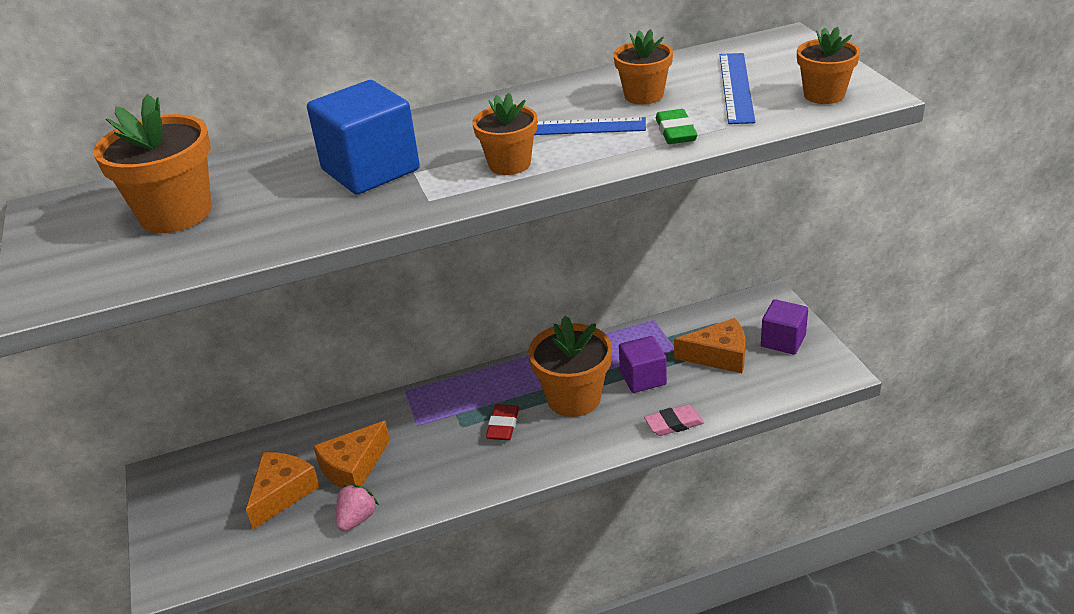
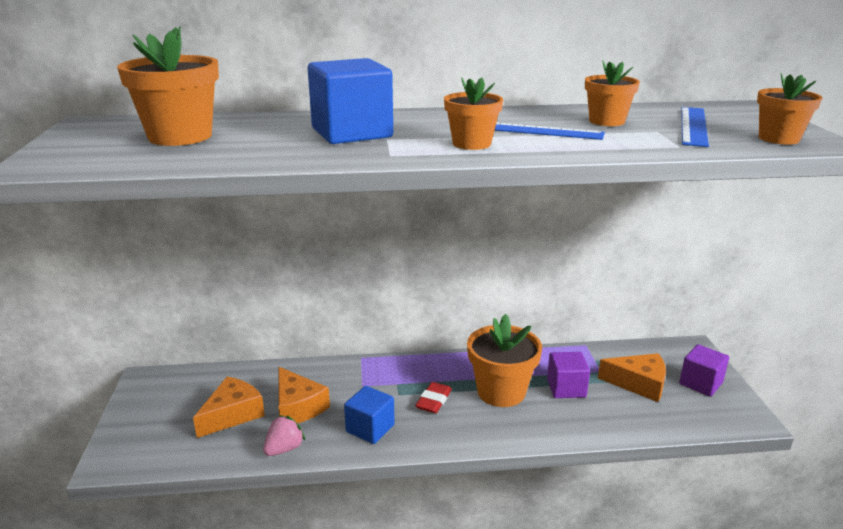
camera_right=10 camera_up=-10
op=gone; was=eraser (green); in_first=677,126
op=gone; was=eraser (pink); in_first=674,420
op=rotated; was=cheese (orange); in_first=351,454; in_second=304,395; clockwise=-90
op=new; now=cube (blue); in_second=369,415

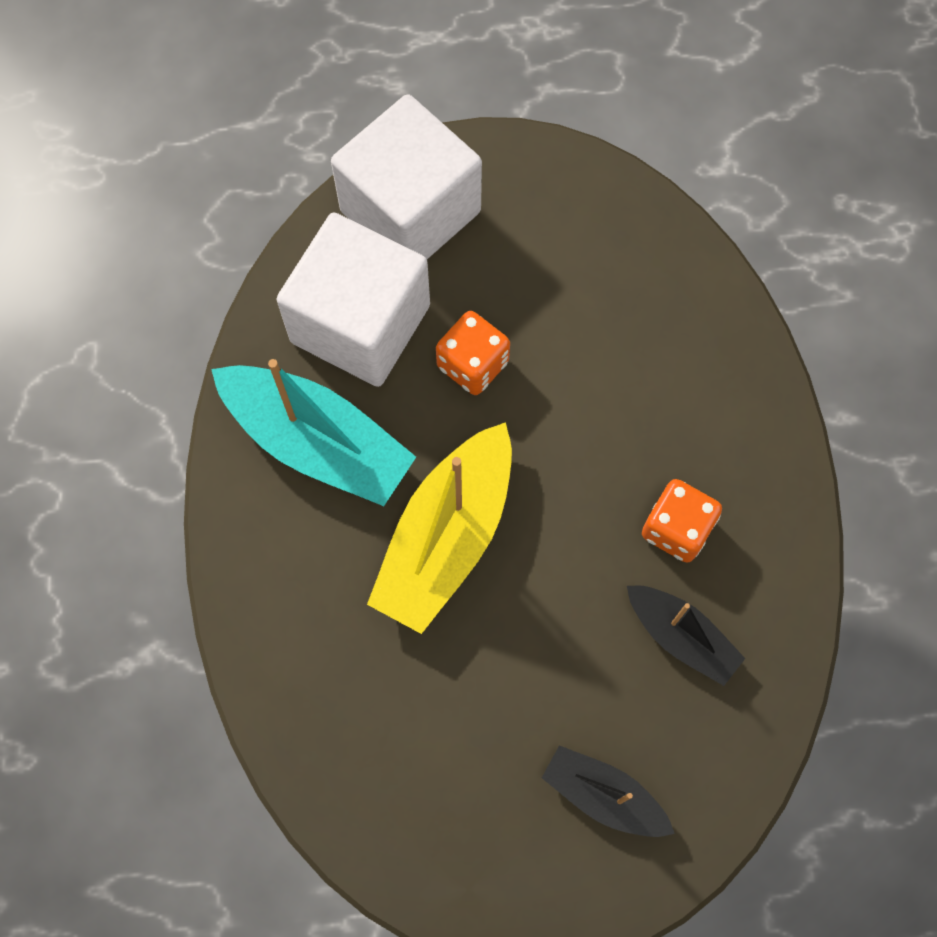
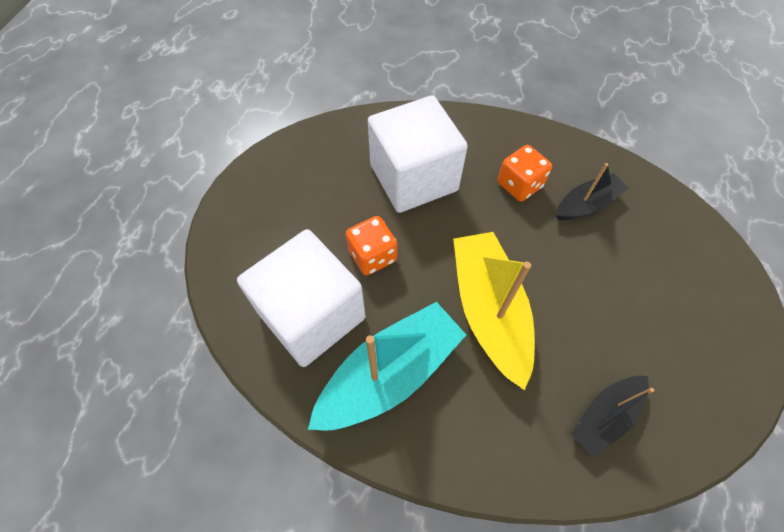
camera_right=-70 camera_up=-10
op=shifted; was=cube (white); in_first=406,176; in_second=418,154
op=rotated; was=boat (yellow); in_first=439,528; in_second=494,311; clockwise=-150
op=shifted; was=boat (black); in_first=608,791; in_second=612,416

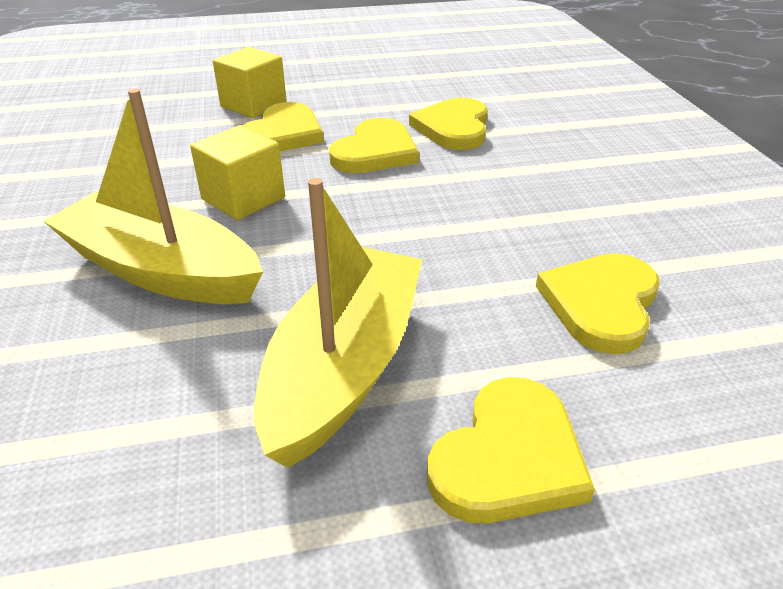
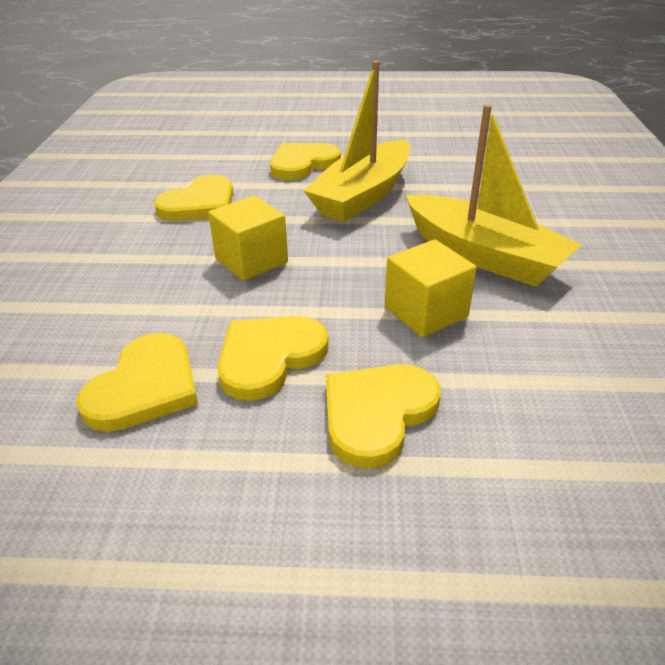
camera_right=-165 camera_up=0
op=shifted; was=cube (yellow); in_first=250,82; in_second=248,238

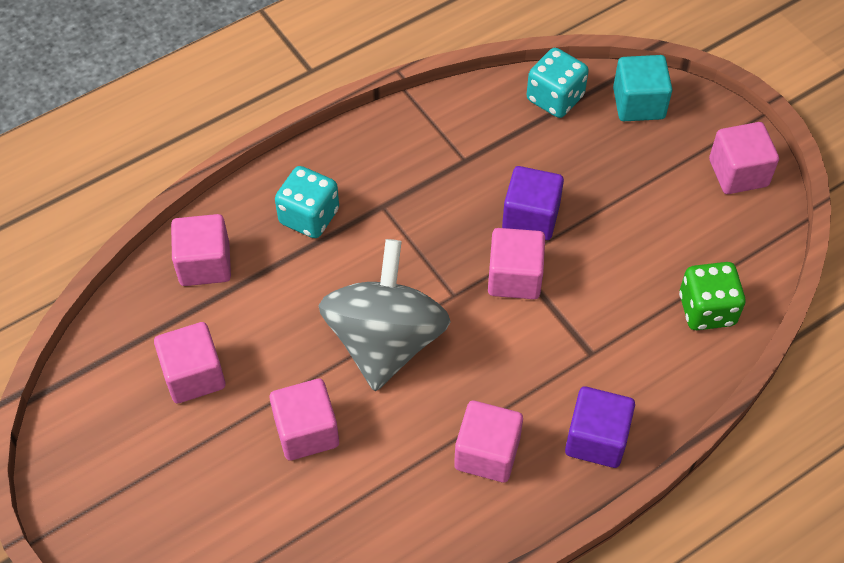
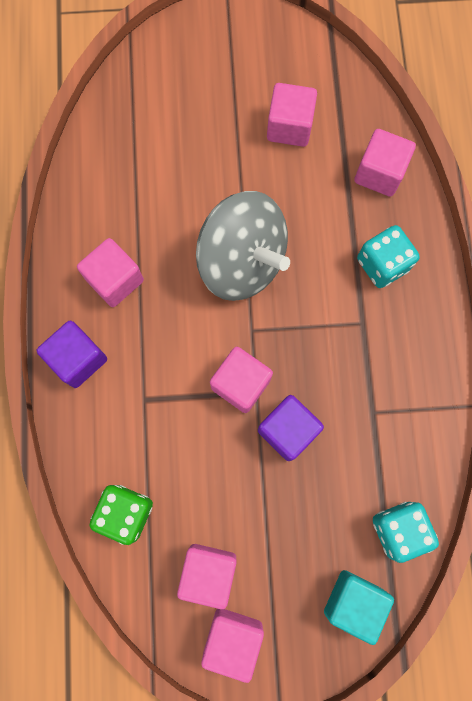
camera_right=120 camera_up=20
op=shifted; was=cube (pink); in_first=304,419; in_second=206,576

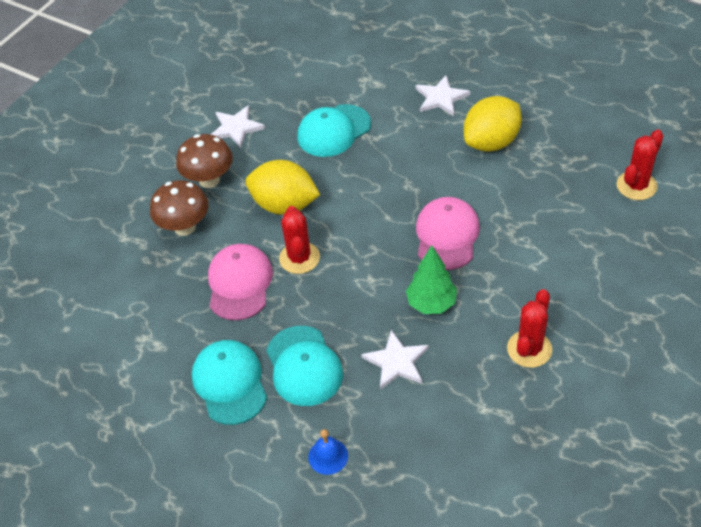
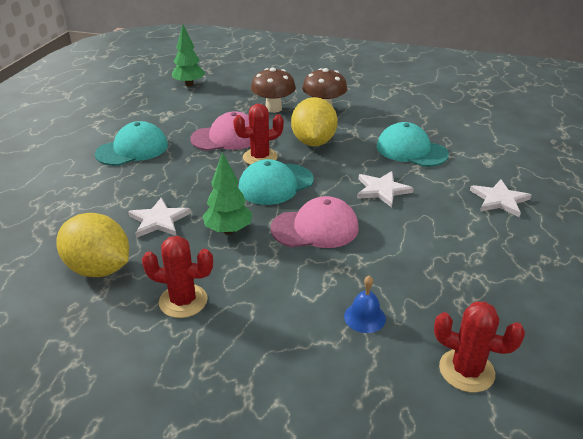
camera_right=70 camera_up=-15
op=shifted; was=lemon (yellow); in_first=493,124; in_second=92,245
op=shifted; was=star (white); in_first=238,126; in_second=385,189
op=shifted; was=cap (turquoise); in_first=304,366; in_second=276,182
op=shifted; was=bell (blue); in_first=328,452; in_second=365,304
op=new; now=tree (green); in_second=188,55

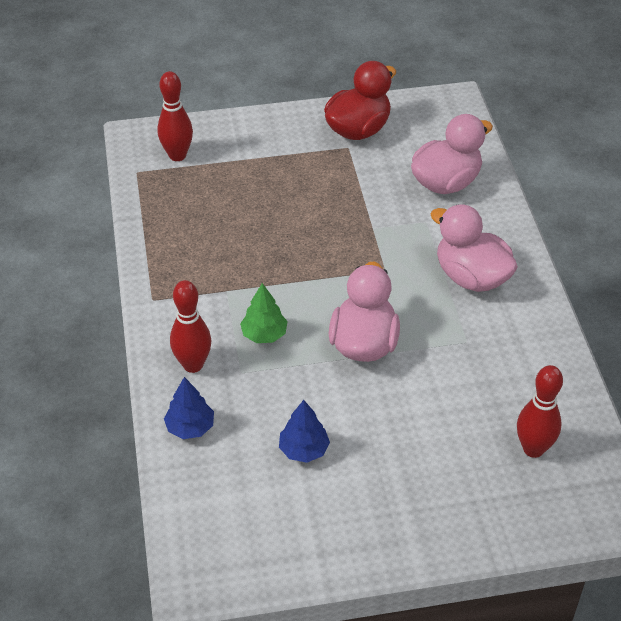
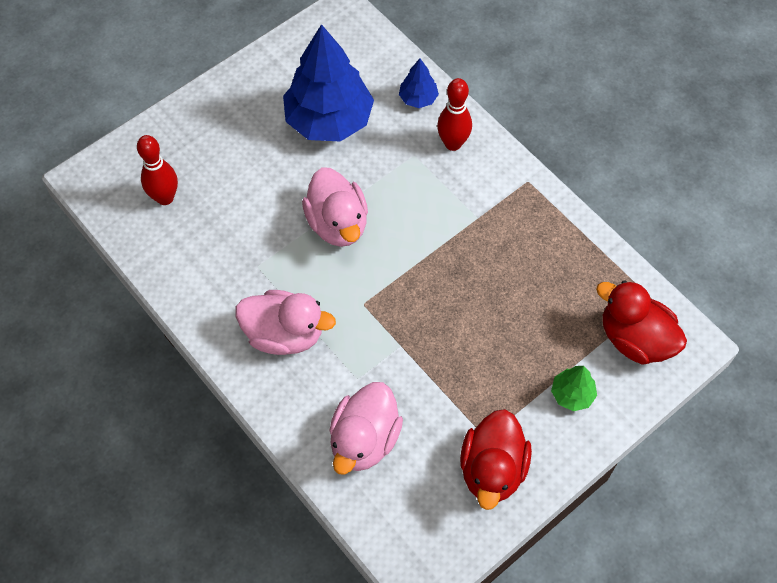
camera_right=150 camera_up=15
op=swapped; was=bowling pin (red); now=duck (red); in_first=175,116; in_second=641,322
op=shifted; was=tree (green); in_first=264,313; in_second=574,388
op=scaled; was=tree (blue); in_first=304,431; in_second=328,83; ratio=2.24

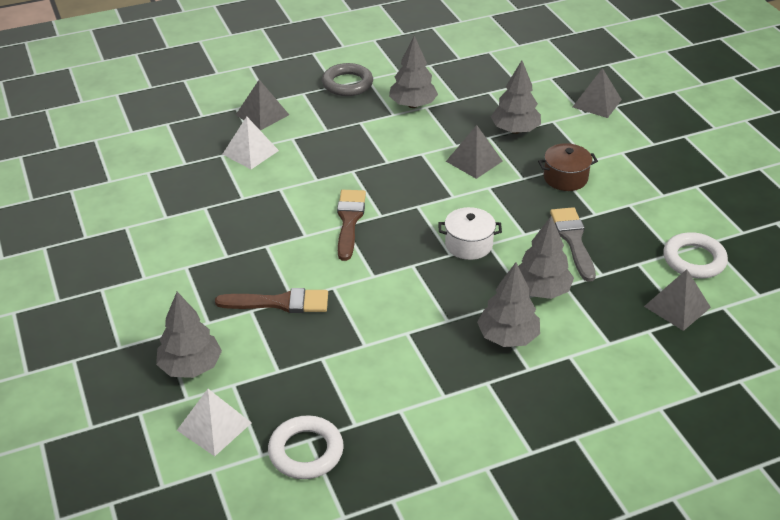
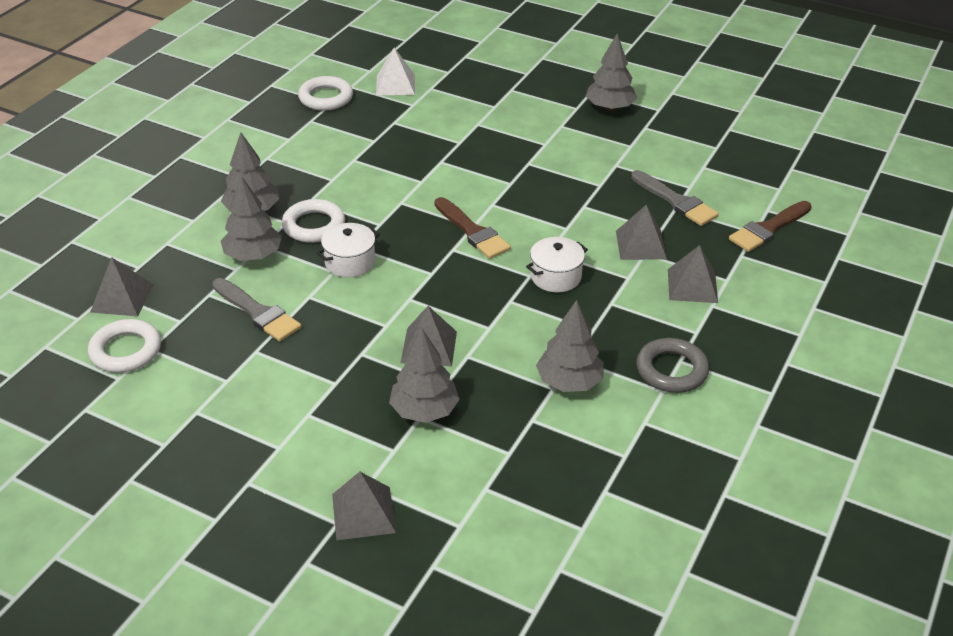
camera_right=140 camera_up=0
op=repainted; was=pyramid (white); now=pyramid (grey); in_first=250,143; in_second=641,232
op=gone; was=pot (brown); in_first=568,167
op=shifted; was=brush (brown); in_first=271,300; in_second=770,226
op=shifted; was=tree (grey); in_first=189,335; in_second=611,72
op=new; now=brush (grey); in_second=675,198
op=new; now=ring (white); in_second=313,221
op=new; now=pot (white); in_second=557,264

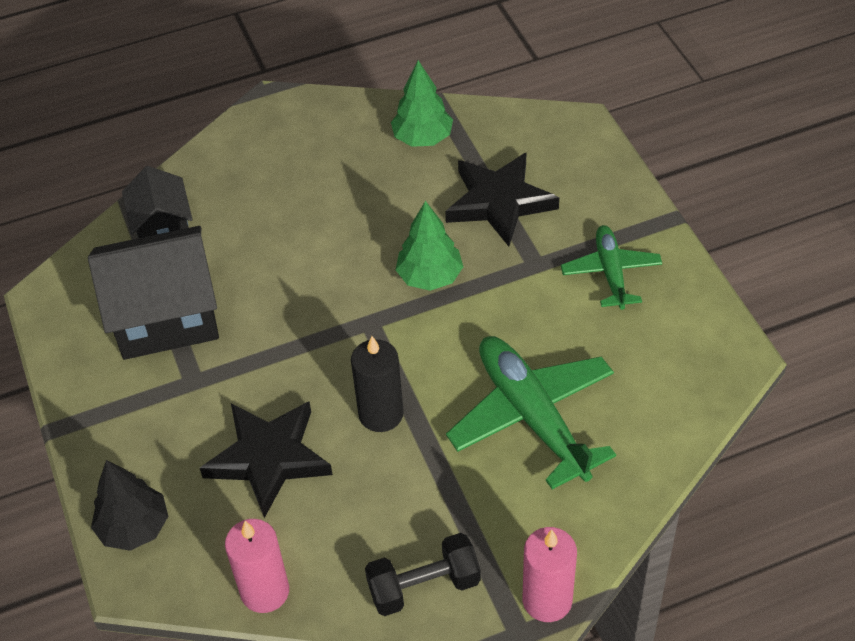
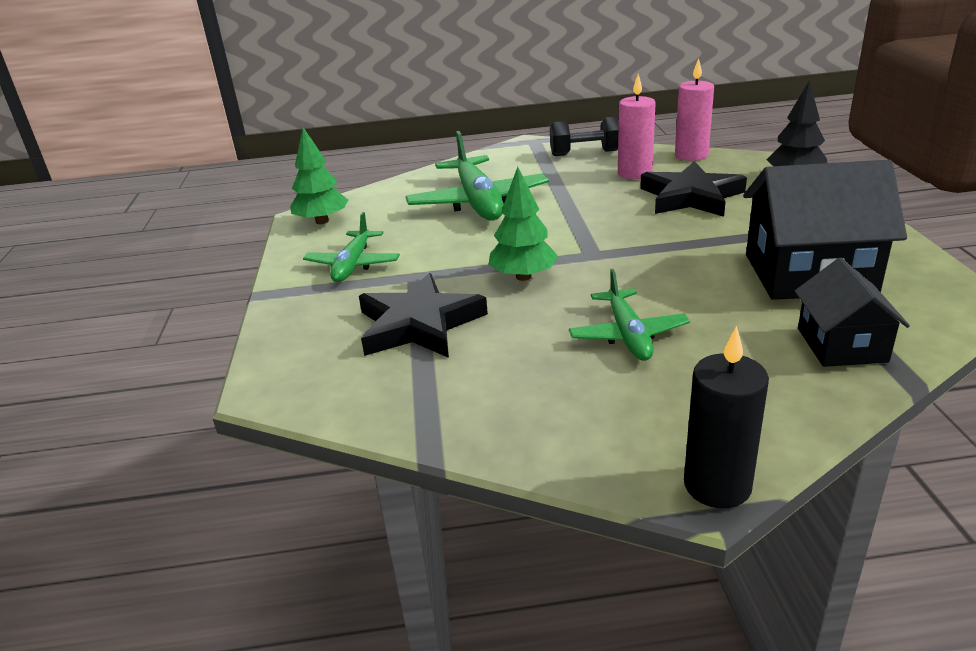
camera_right=-165 camera_up=-20
op=shifted; was=tree (green); in_first=422,103; in_second=319,175
op=shifted; was=candle (black); in_first=377,384; in_second=726,417
op=shifted; was=candle (pink); in_first=550,574; in_second=637,126
op=new; now=plane (green); in_second=629,315

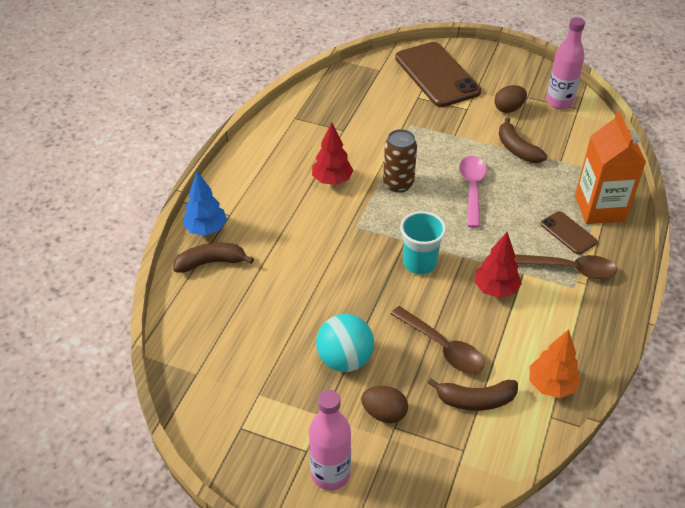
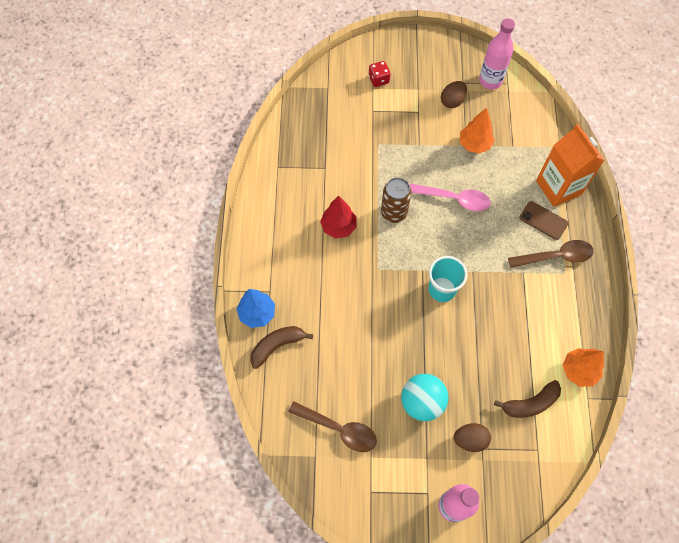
camera_right=-20 camera_up=20
op=swapped; was=phone (brown); now=dice (red); in_first=438,74; in_second=380,74
op=swapped; was=banana (brown); now=tree (orange); in_first=523,140; in_second=477,131
op=rotated; was=spoon (pink); in_first=473,192; in_second=450,197; clockwise=120
op=gone; was=tree (red); in_first=498,265
op=shifted; was=spoon (brown); in_first=437,340; in_second=332,426

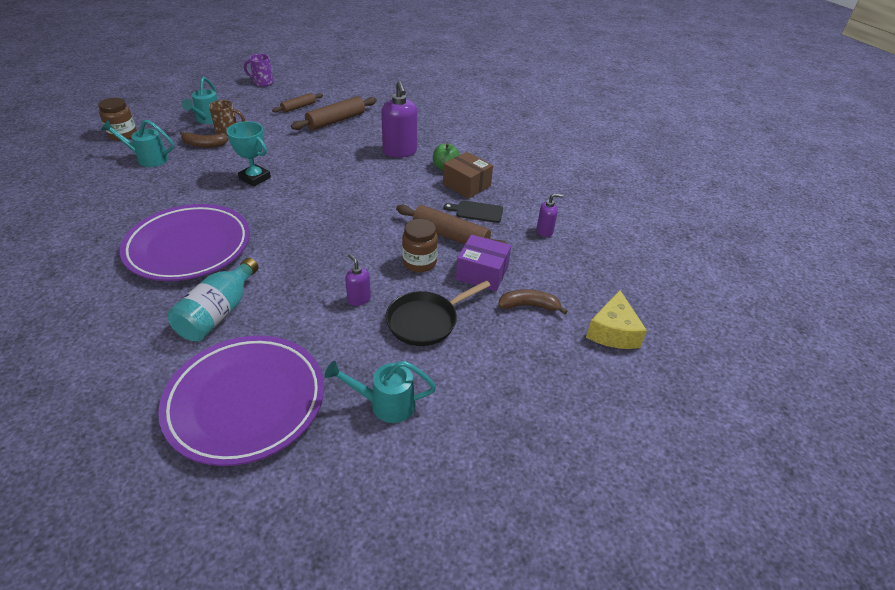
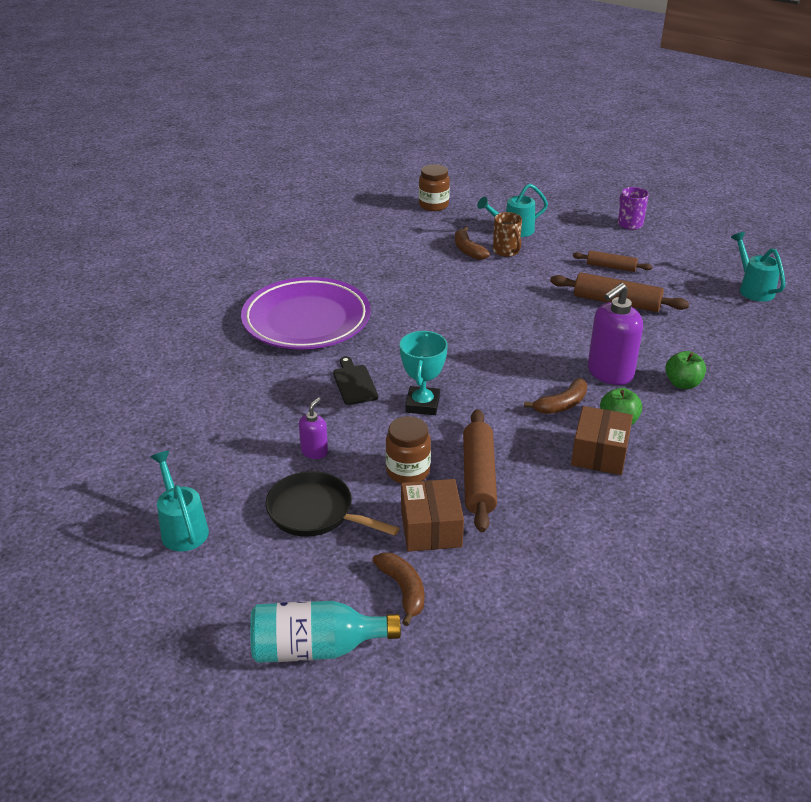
camera_right=65 camera_up=-5
op=shifted; was=watering can (turquoise); in_first=137,143; in_second=758,267
op=shifted; was=trophy (turquoise); in_first=248,154; in_second=424,373
op=gone; was=soap dispenser (purple); in_first=550,215
op=shifted; was=cutting board (black); in_first=473,211; in_second=355,380
op=repainted; was=box (purple); now=box (brown); in_first=483,263; in_second=432,515
op=shifted; was=bottle (turquoise); in_first=213,299; in_second=325,632
op=gone; was=cheese (yellow); in_first=616,319
op=gone; was=plate (purple); in_first=241,401
op=new; now=apple (green); in_second=685,370
op=new; now=banana (brown); in_second=555,396

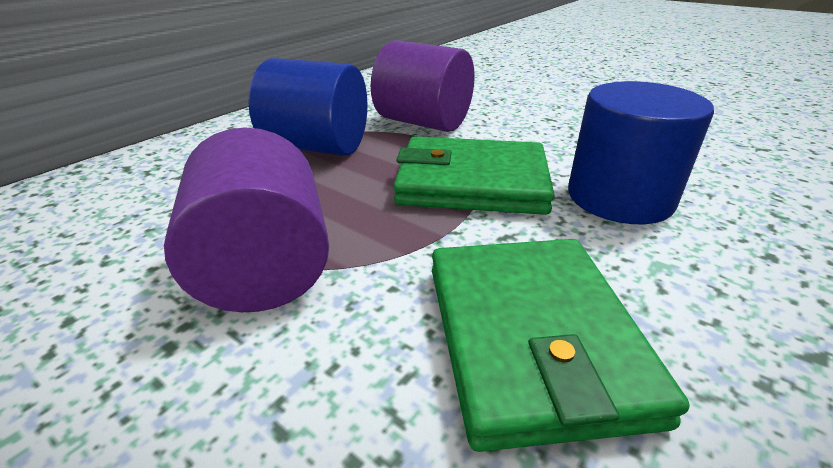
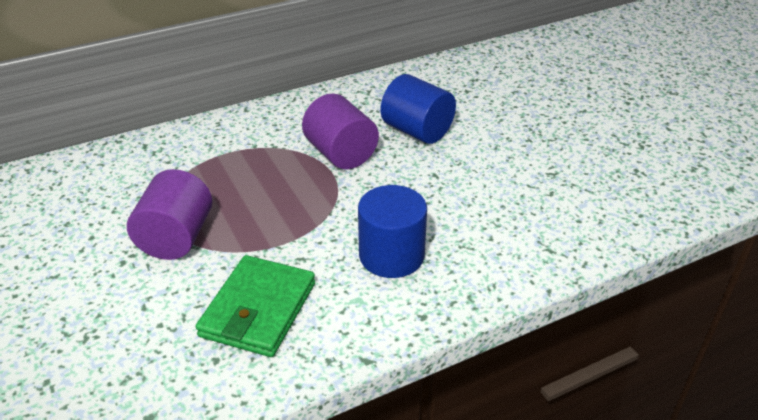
camera_right=25 camera_up=5
op=shifted; was=cylinder (blue); in_first=307,107; in_second=418,109
op=gone; was=wallet (green); in_first=474,175

